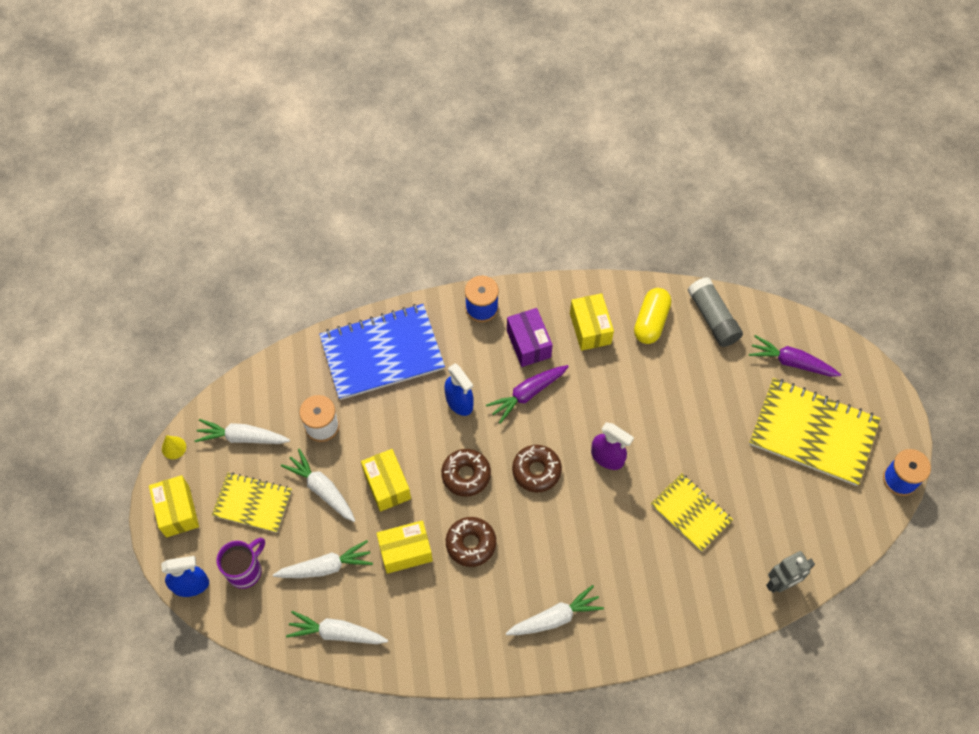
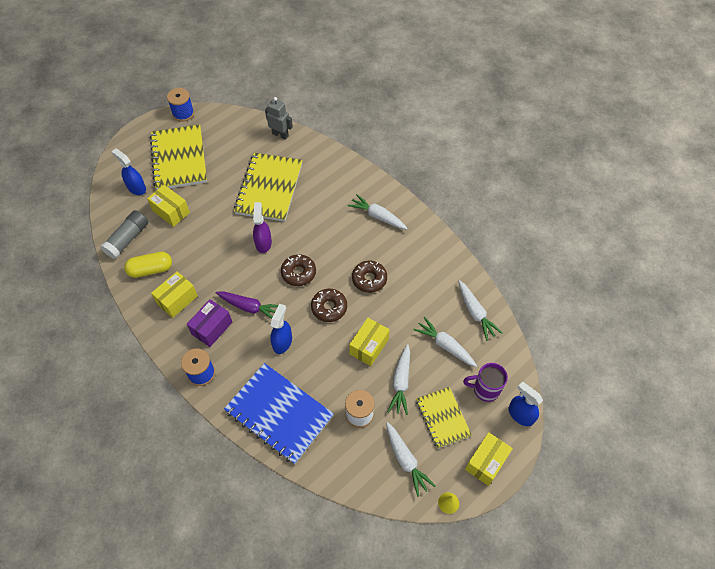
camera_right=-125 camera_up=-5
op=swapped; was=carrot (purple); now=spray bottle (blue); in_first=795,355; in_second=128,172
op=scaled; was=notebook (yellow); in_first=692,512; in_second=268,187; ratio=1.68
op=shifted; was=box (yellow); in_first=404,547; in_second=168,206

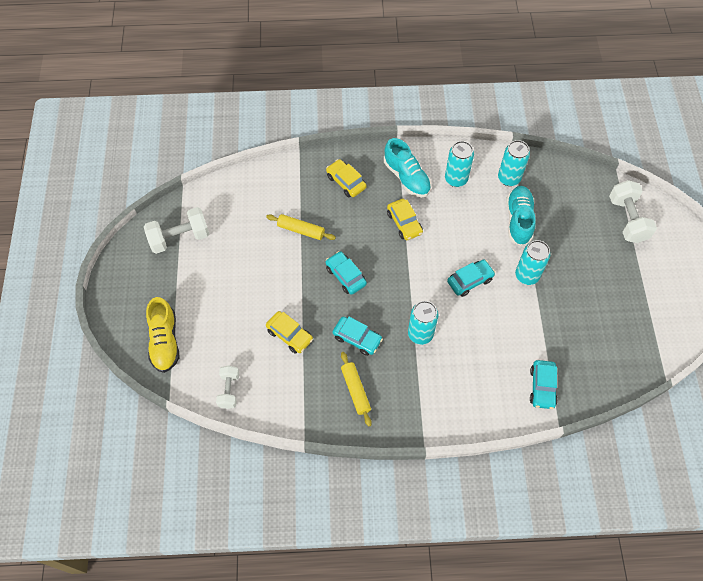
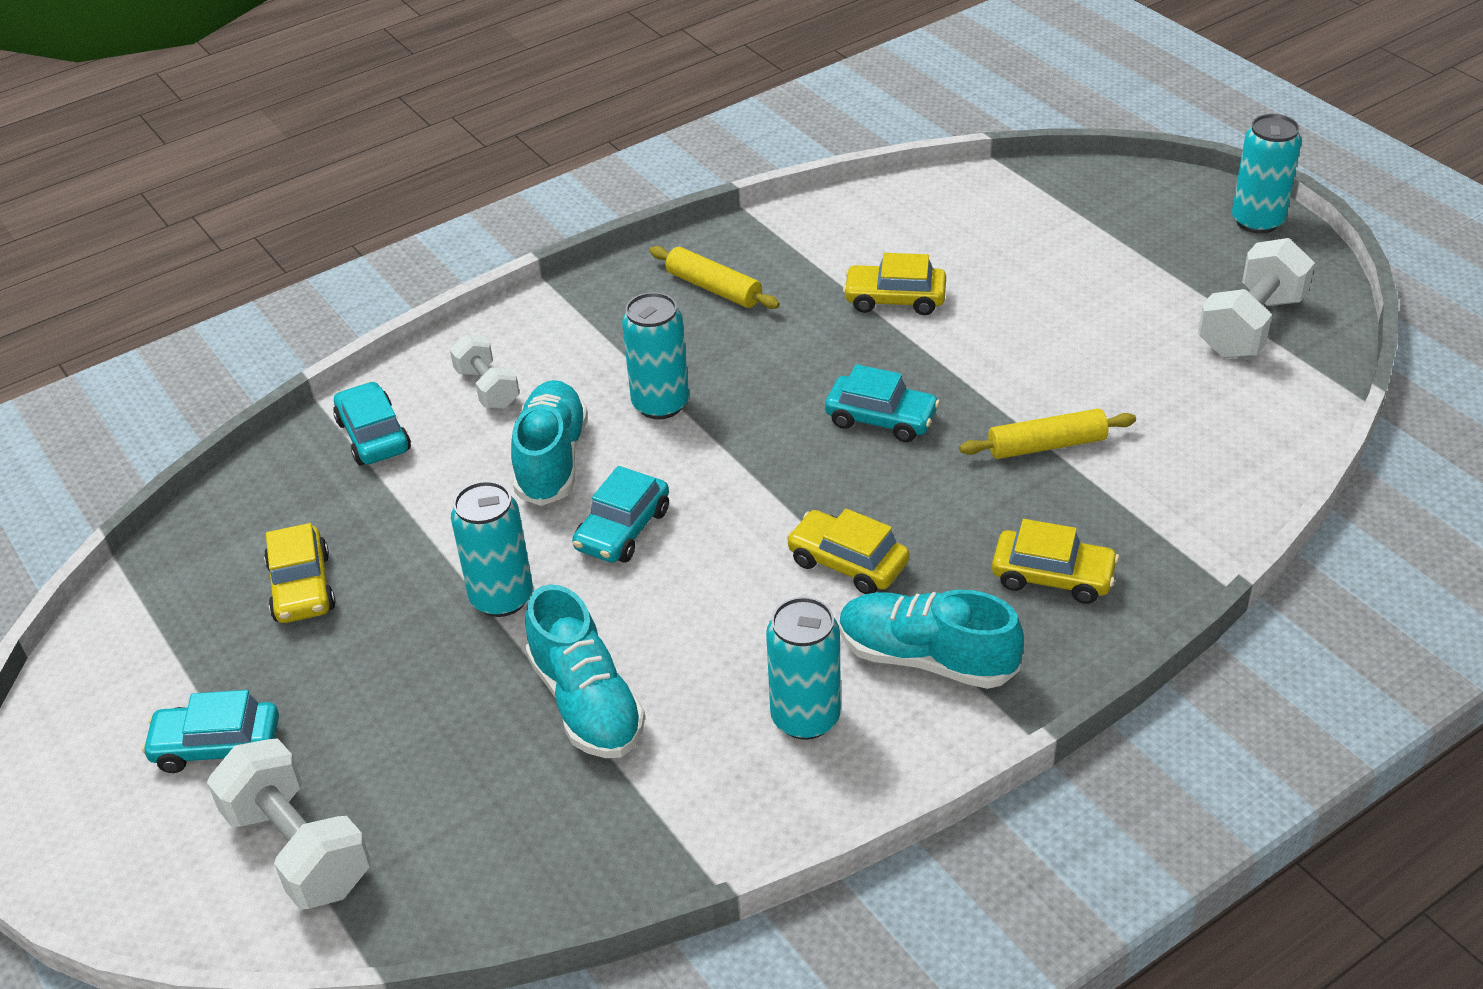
camera_right=150 camera_up=-20
op=shifted; was=can (turquoise); in_first=514,163; in_second=1267,174
op=gone; was=shoe (yellow); in_first=162,335
op=shifted; was=car (turquoise); in_first=358,336; in_second=210,731
op=shifted; was=dumbbell (white); in_first=227,387; in_second=485,372
op=new; now=shoe (turquoise); in_second=549,443
op=new; now=car (yellow); in_second=299,573

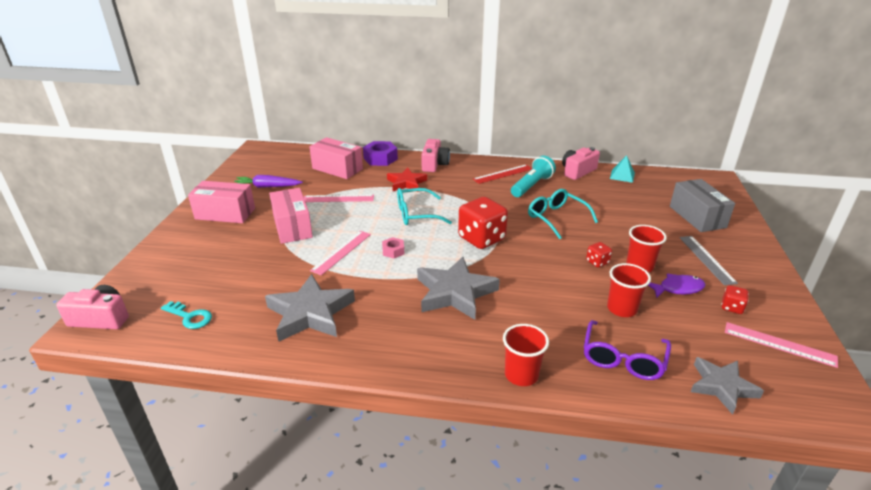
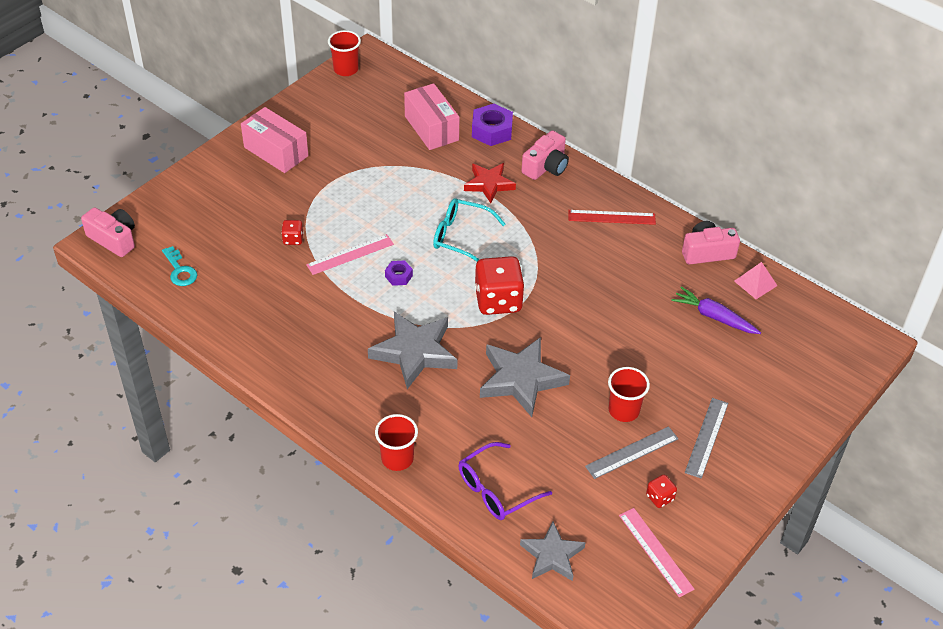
camera_right=30 camera_up=15
op=repainted; was=pyramid (turquoise); now=pyramid (pink); in_first=622,169; in_second=755,280
op=gone; was=flashlight (turquoise); in_first=533,176
op=shifted; was=carrot (purple); in_first=268,181; in_second=716,310
op=gone; was=box (grey); in_first=702,205
op=gone; was=box (pink); in_first=291,216
op=gone; was=glasses (turquoise); in_first=563,214
op=gone; was=ruler (pink); in_first=339,198
op=repainted; was=nut (pink); now=nut (purple); in_first=393,247; in_second=399,273
op=shifted; was=dice (red); in_first=599,254; in_second=292,232
op=shifted; was=cup (red); in_first=629,290; in_second=344,53
op=shifted; was=star (grey); in_first=310,308; in_second=525,377
op=swapped; was=fish (purple); now=ruler (grey); in_first=677,286; in_second=631,452

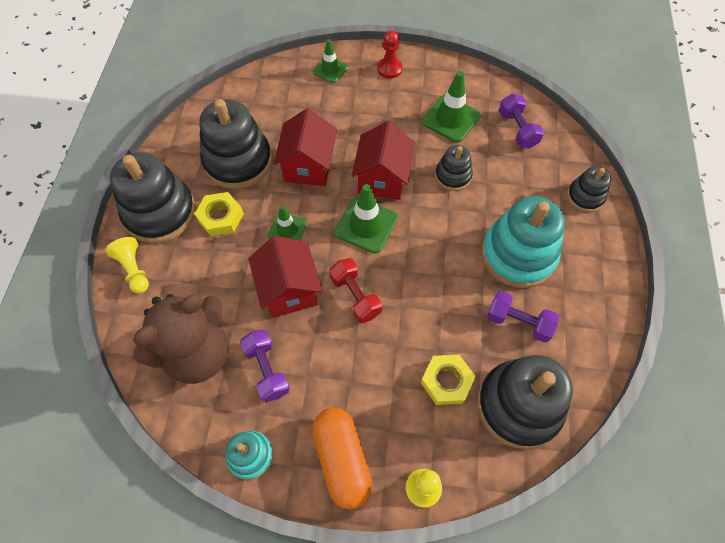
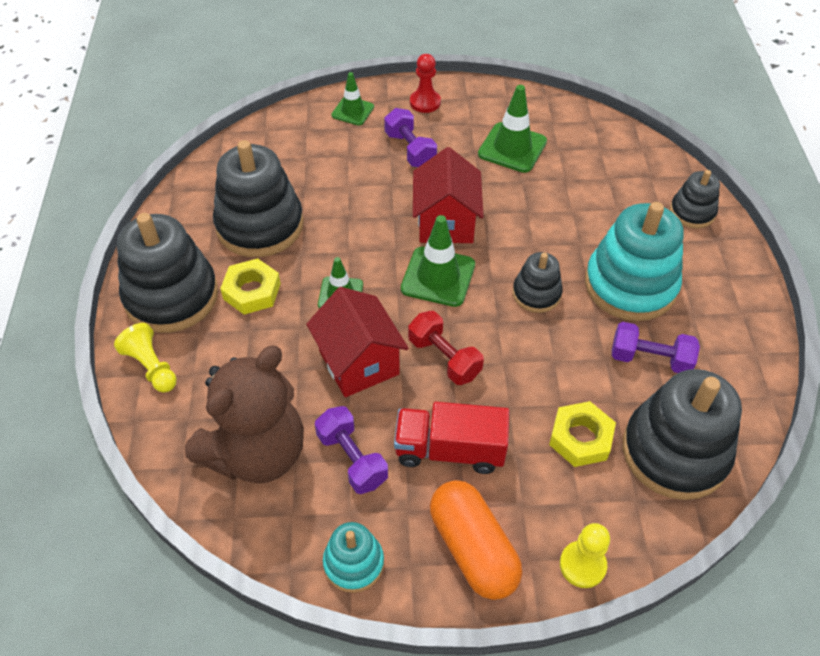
camera_right=-10 camera_up=-10
op=shifted; was=dumbbell (purple); in_first=521,121; in_second=410,137
op=gone; was=house (red); in_first=305,147
op=shifted; was=stacking toy (black); in_first=454,168; in_second=538,282
op=new; now=truck (red); in_second=451,438

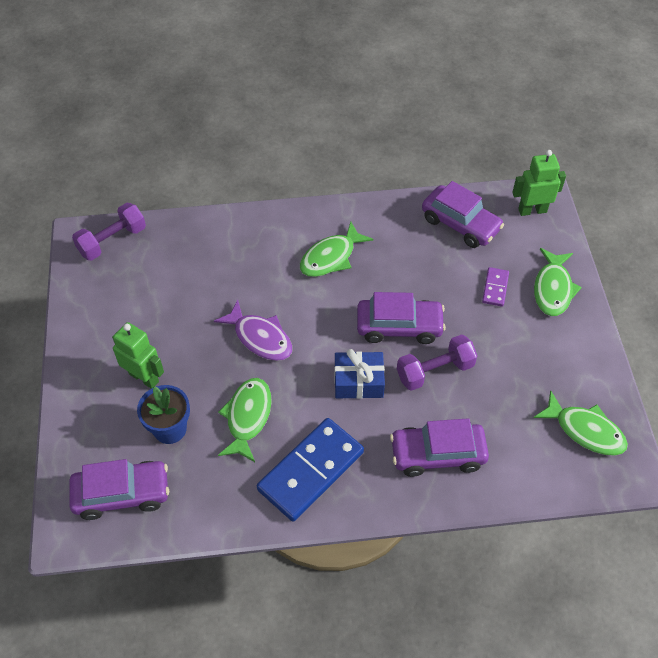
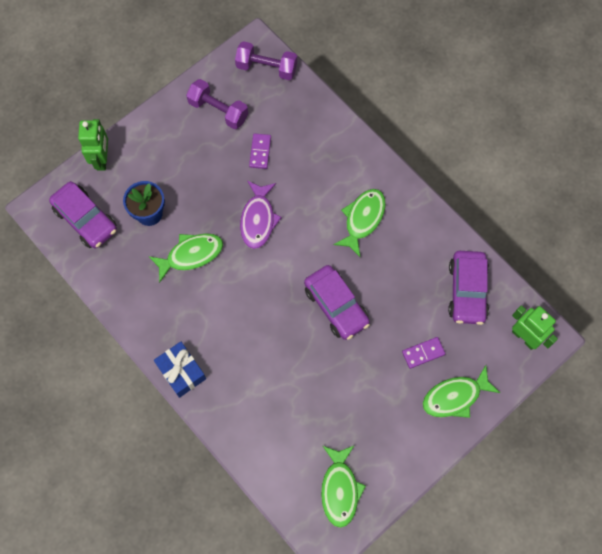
camera_right=55 camera_up=15
op=rotated; was=fish (green); in_first=336,249; in_second=359,223; clockwise=105
op=shifted; was=robot (green); in_first=138,355; in_second=93,145
op=shifted; was=dumbbell (purple); in_first=437,362; in_second=217,104
op=shifted; was=gift (blue); in_first=359,374; in_second=180,370
op=gone; was=domino (blue); in_first=310,470
op=gone; was=car (purple); in_first=439,447
op=new; now=domino (purple); in_second=260,151

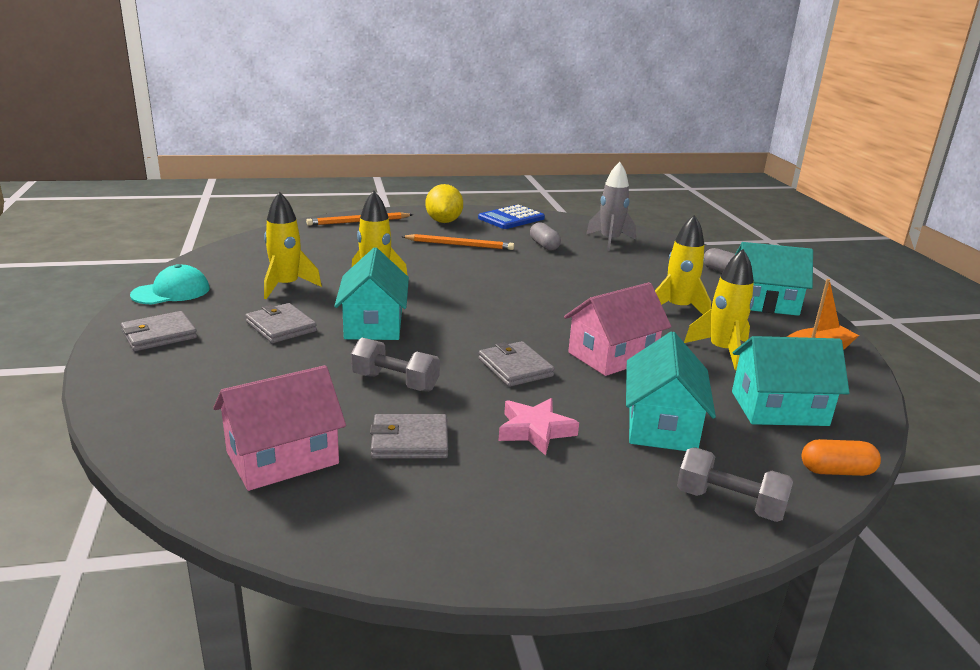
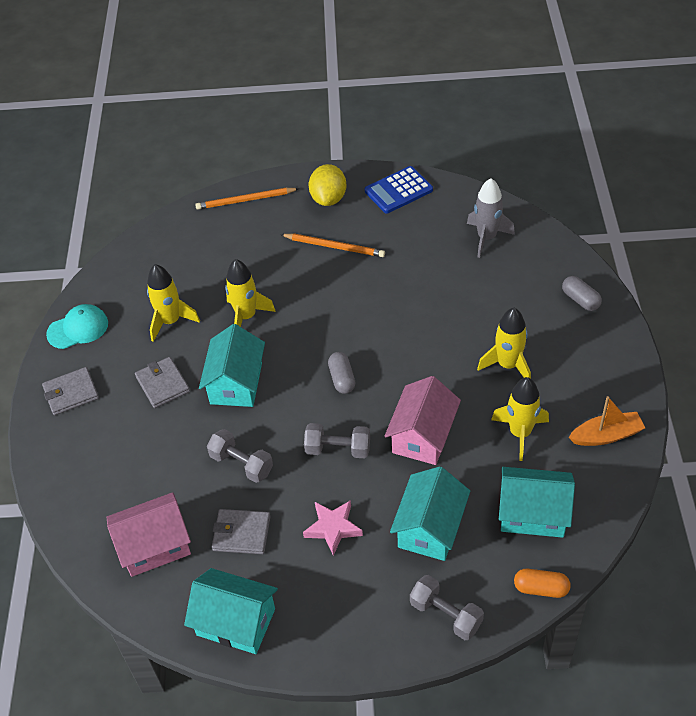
camera_right=15 camera_up=25
op=shifted; was=capsule (grey); in_first=545,236; in_second=341,373
op=shifted; was=house (turquoise); in_first=774,279; in_second=231,611
op=rotated; was=house (pink); in_first=617,329; in_second=423,420; clockwise=-45
op=swapped; was=wallet (grey); now=dumbbell (grey); in_first=517,364; in_second=337,440

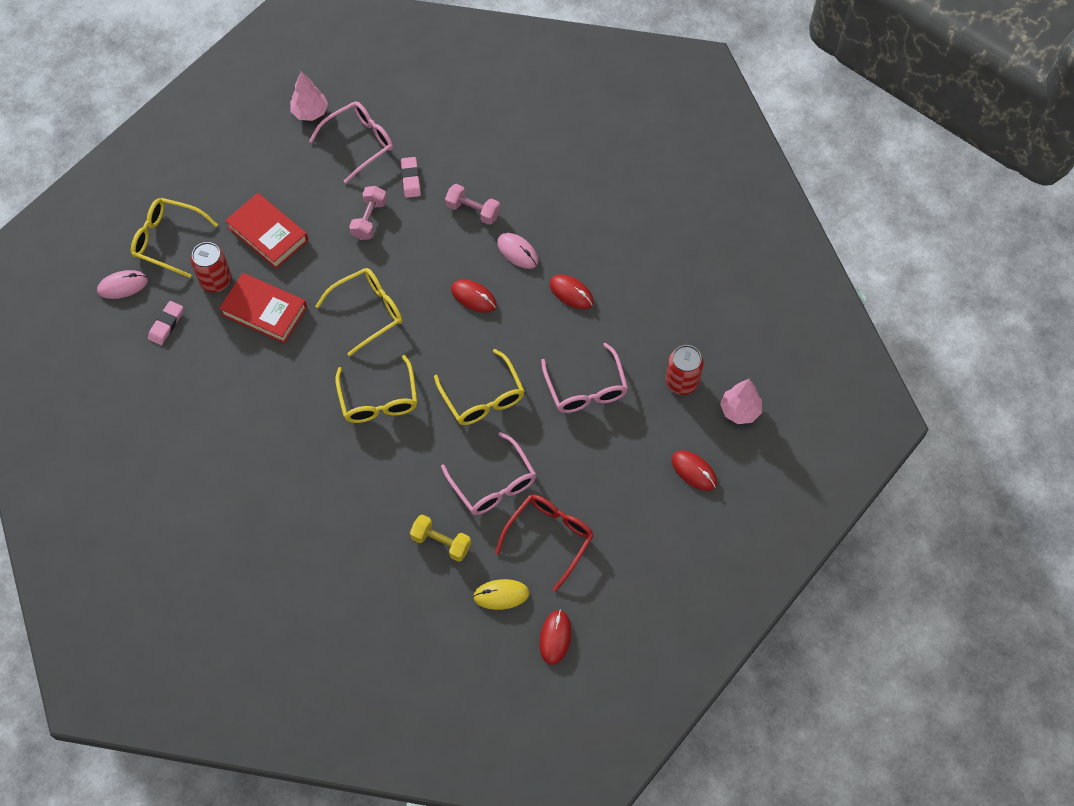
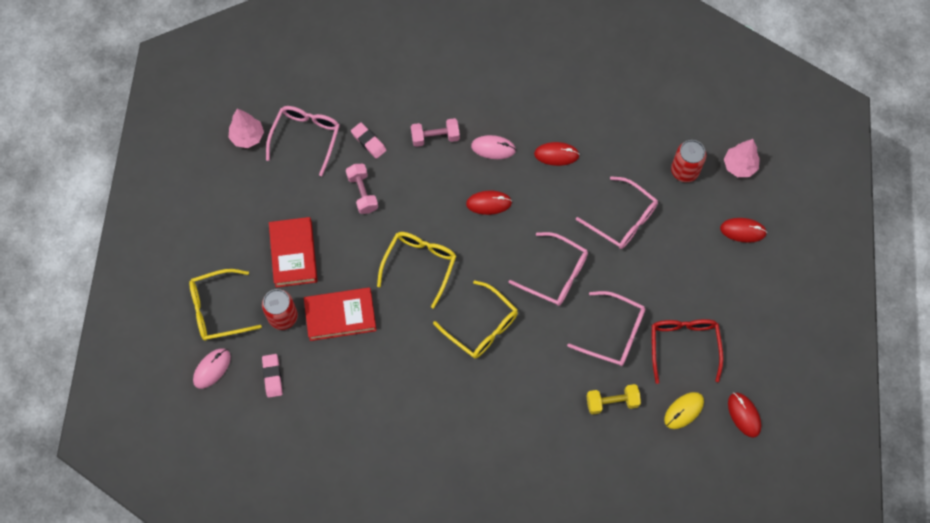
camera_right=-35 camera_up=5
op=rotated; was=book (red); in_first=266,231; in_second=293,252; clockwise=75
op=repainted; was=glasses (yellow); now=glasses (pink); in_first=479,387; in_second=548,269

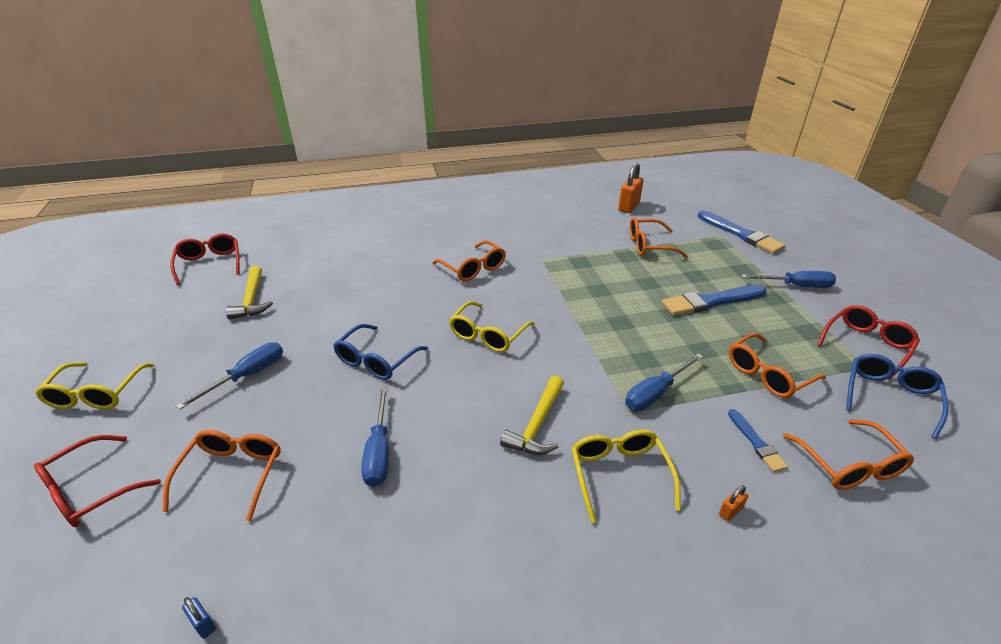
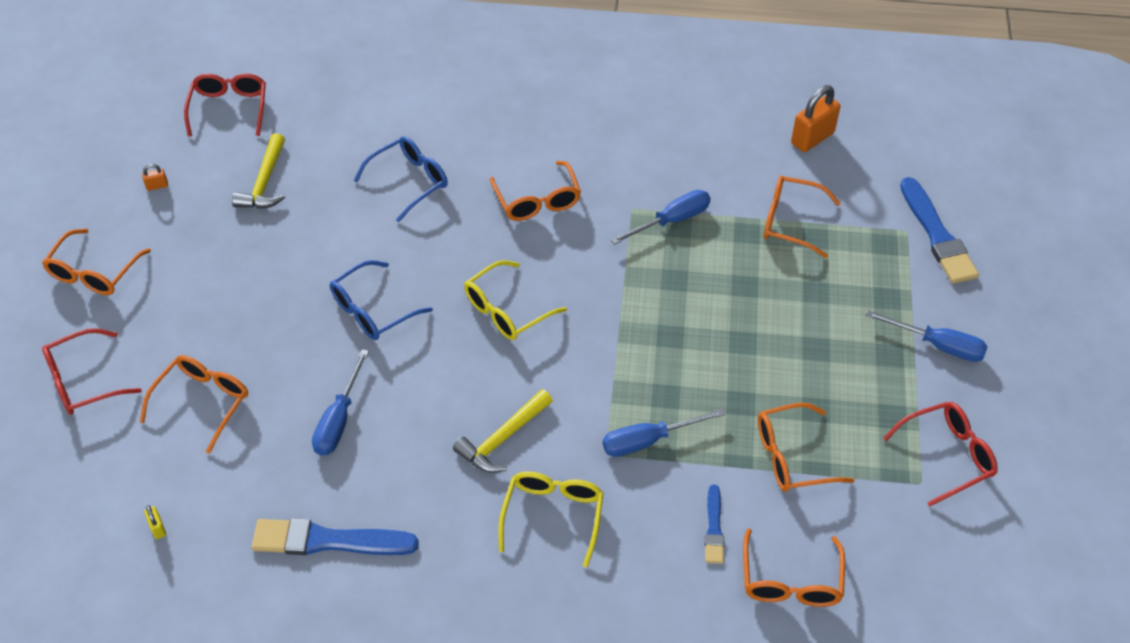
camera_right=20 camera_up=15
op=shifted; was=brush (blue); in_first=714,300; in_second=335,536
op=shifted; was=screwdriver (blue); in_first=229,376; in_second=660,217
op=shifted; was=glasses (blue); in_first=897,396; in_second=401,179
op=repainted; was=glasses (yellow); now=glasses (orange); in_first=94,385; in_second=96,262
op=shifted; was=padlock (orange); in_first=733,503; in_second=155,177
op=repainted; was=padlock (blue); now=padlock (yellow); in_first=199,618; in_second=155,522

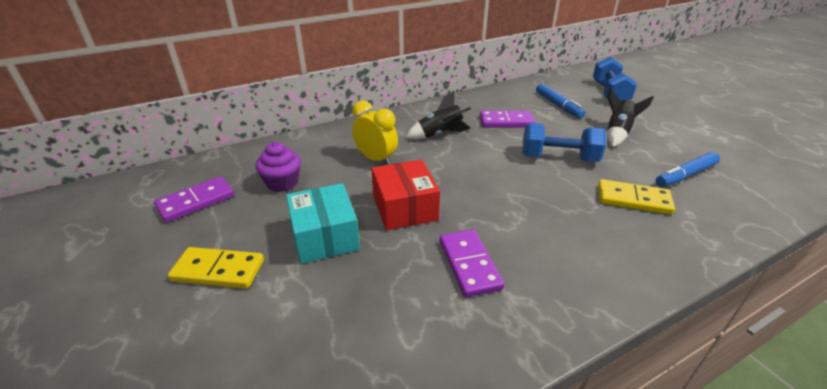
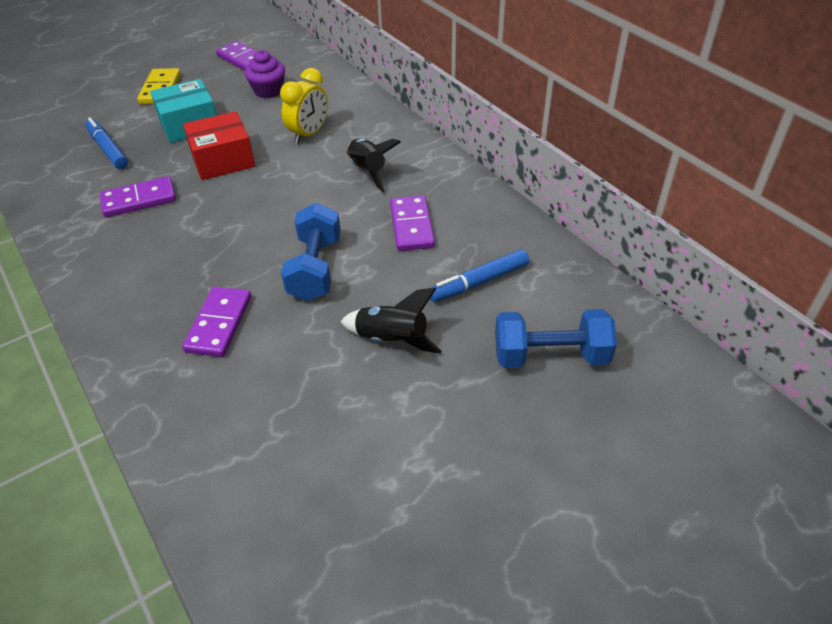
camera_right=85 camera_up=10
op=shifted; was=marker (blue); in_first=688,169; in_second=106,143
op=repainted; was=domino (yellow); now=domino (purple); in_first=636,197; in_second=216,322

